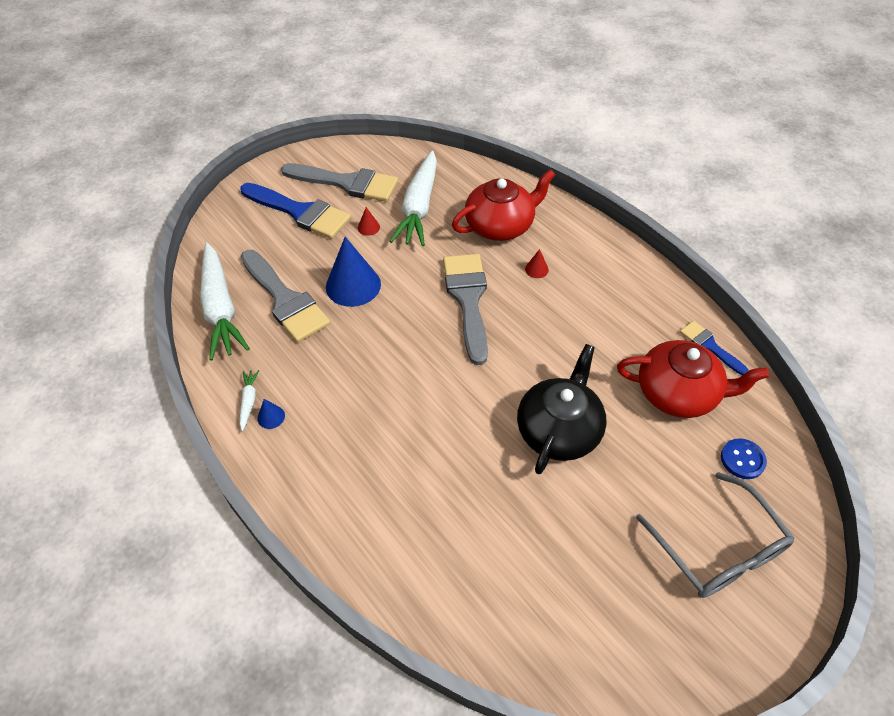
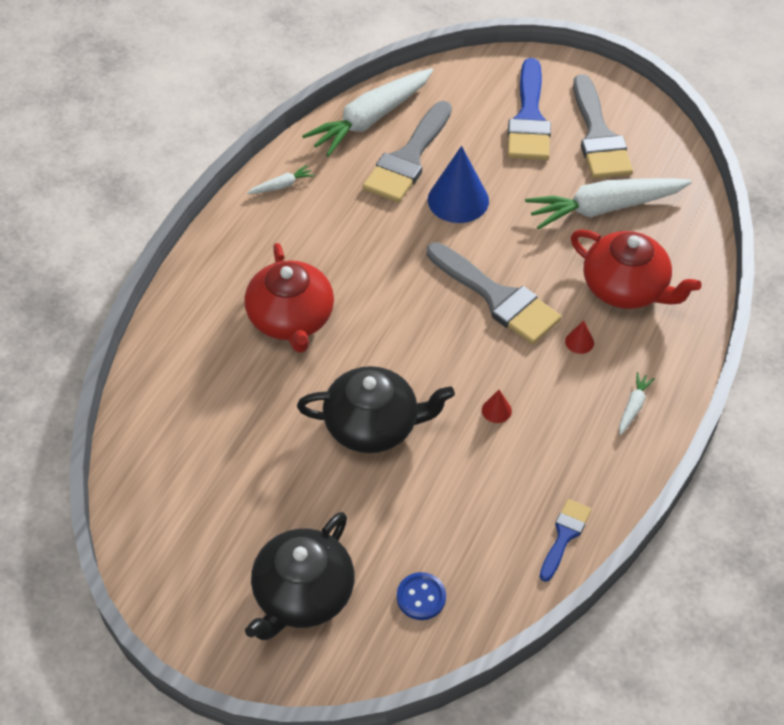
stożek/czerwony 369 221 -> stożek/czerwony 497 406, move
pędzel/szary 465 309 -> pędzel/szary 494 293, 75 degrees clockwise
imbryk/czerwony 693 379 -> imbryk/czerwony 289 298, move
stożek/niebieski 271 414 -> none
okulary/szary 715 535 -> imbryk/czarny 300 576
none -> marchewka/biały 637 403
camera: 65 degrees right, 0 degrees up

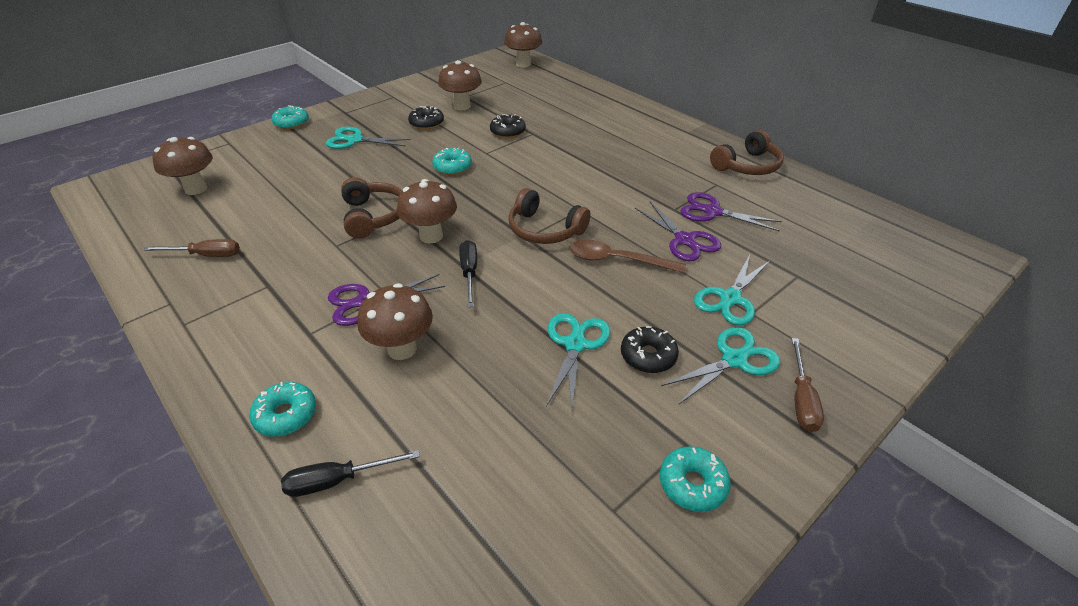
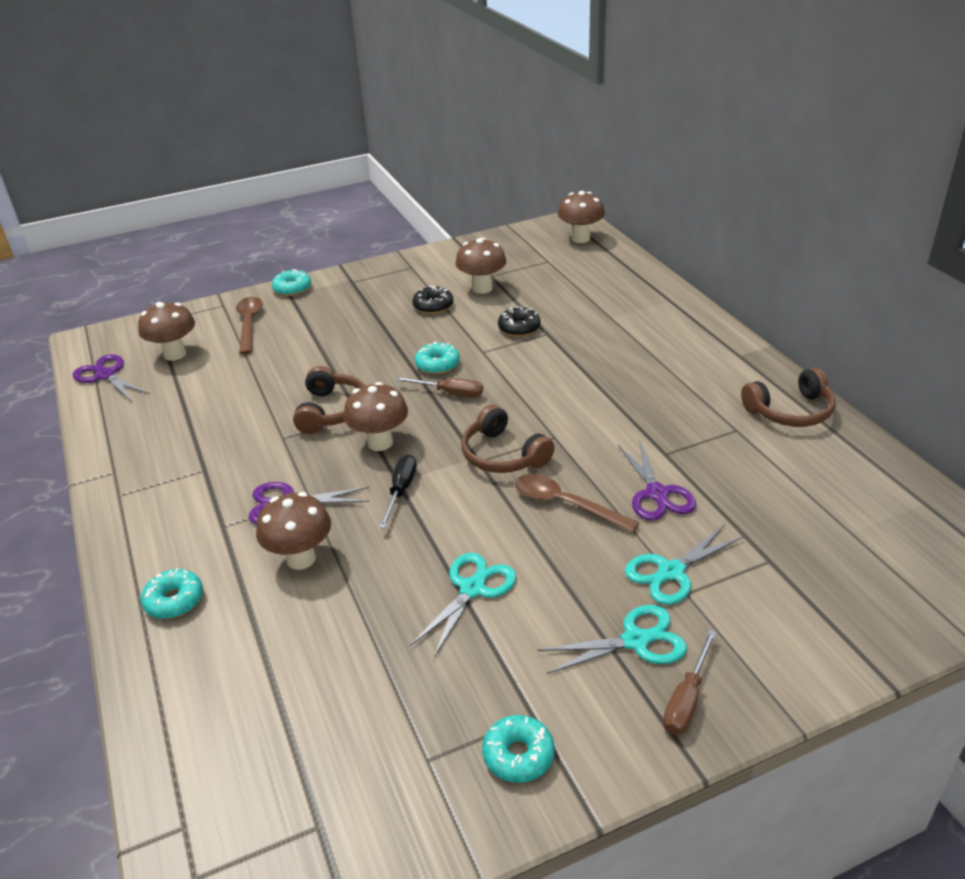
nożyczki/turkusowy 368 138 -> none
nożyczki/fioletowy 731 211 -> nożyczki/fioletowy 111 378, move
śrubokręt/brązowy 191 248 -> śrubokręt/brązowy 439 387, move
donut/czarny 650 349 -> none
śrubokręt/czarny 350 473 -> none
none -> łyżka/brązowy 249 325
camera: 20 degrees right, 5 degrees down

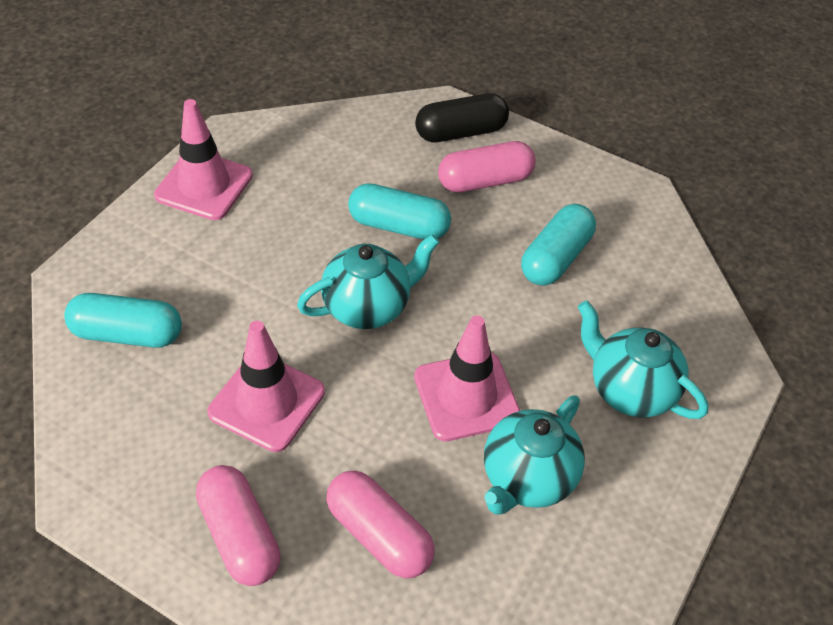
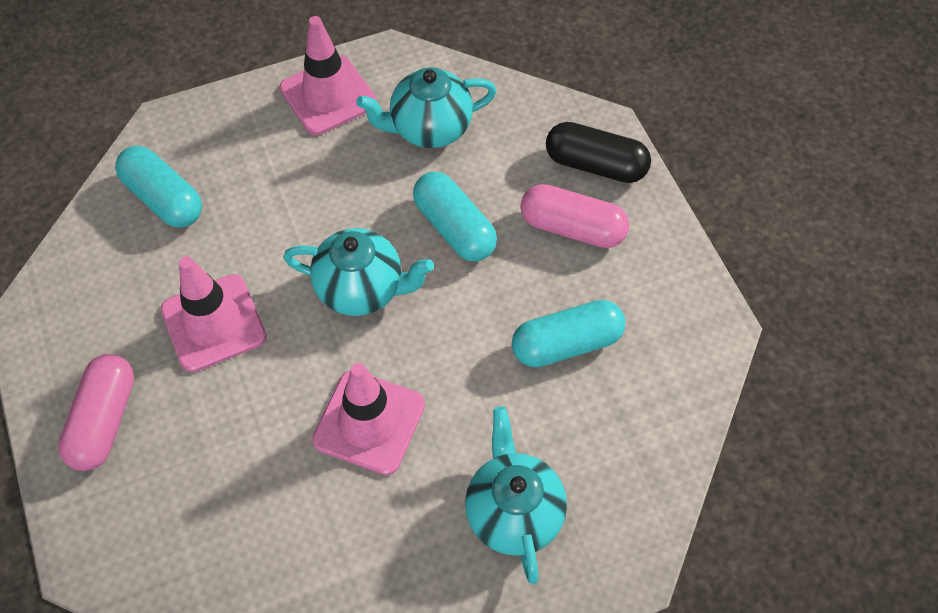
imbryk/turkusowy 534 455 -> imbryk/turkusowy 426 107, move
kapsułka/różowy 380 524 -> none
camera: 40 degrees right, 10 degrees up

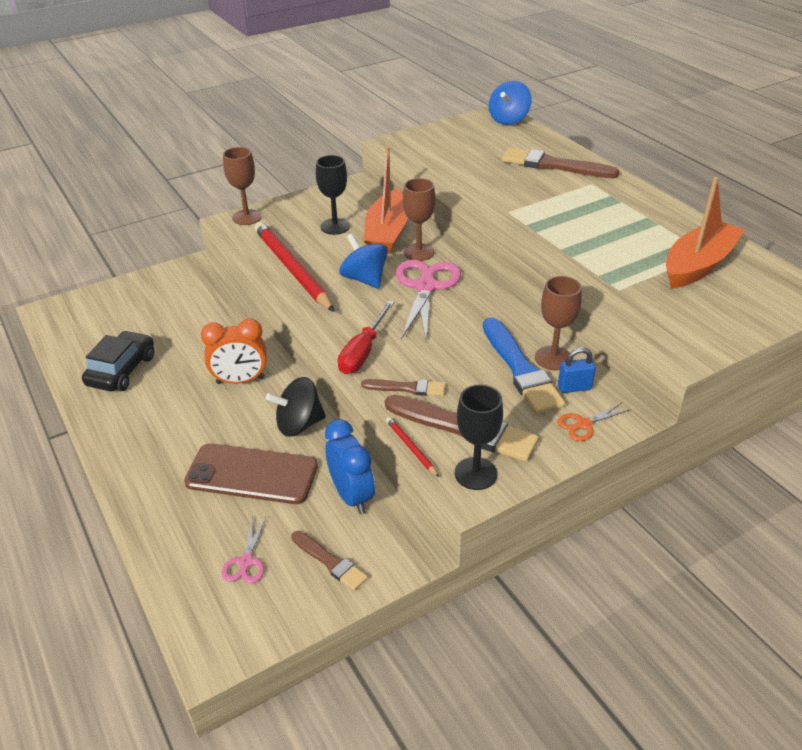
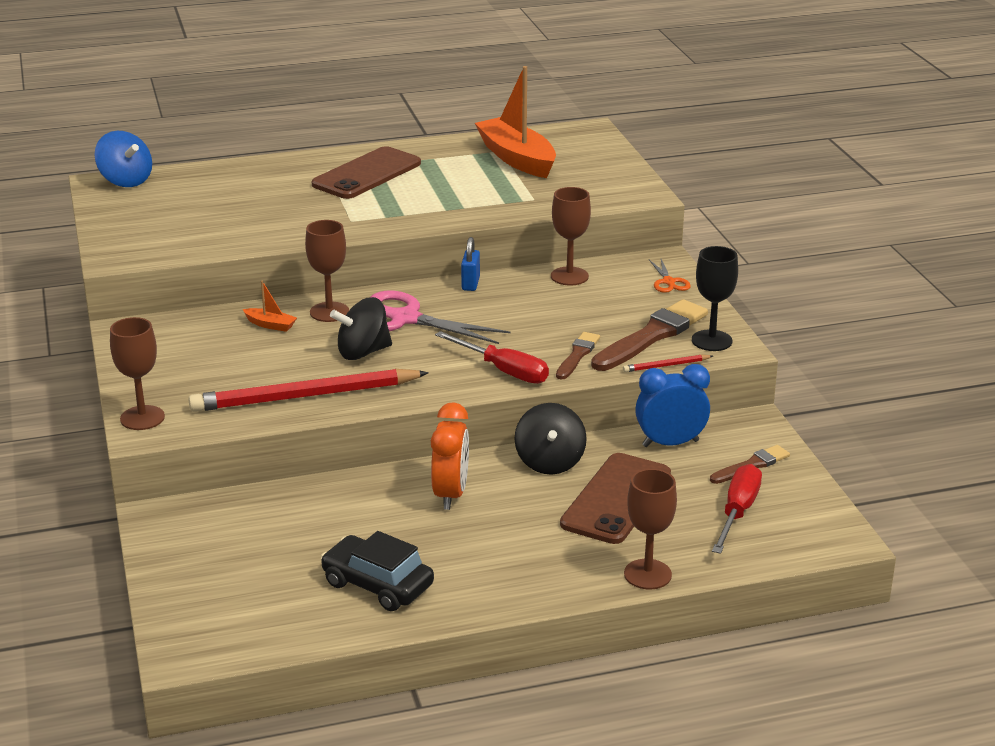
łódka/pomarańczowy 386 200 -> łódka/pomarańczowy 270 306, x0.42
pędzel/brązowy 560 162 -> none
kielich/czarny 333 195 -> none
bączek/niebieski 363 260 -> bączek/czarny 361 328
pędzel/niebieski 524 365 -> none
kłódka/niebieski 577 370 -> kłódka/niebieski 470 264, move
nożyczki/różowy 244 550 -> śrubokręt/czerwony 737 509
none -> telefon/brązowy 366 172
none -> kielich/brązowy 650 529
camera: 75 degrees left, 10 degrees down

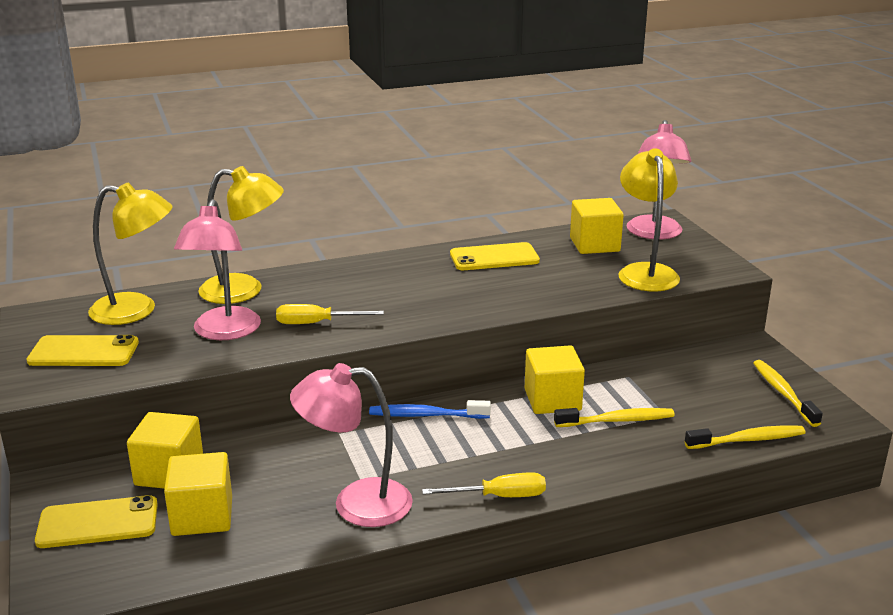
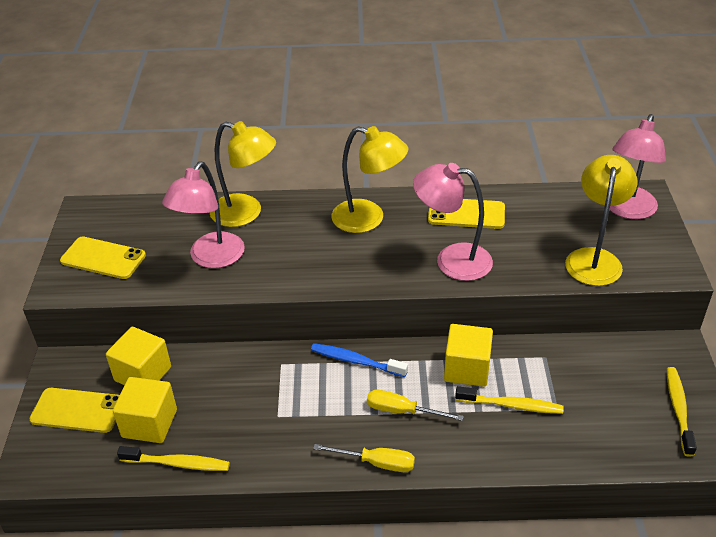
lampka/żółty 130 253 -> lampka/żółty 370 179, move
sześcian/żółty 597 226 -> none
śrubokręt/żółty 330 314 -> śrubokręt/żółty 415 405, move
lampka/różowy 351 445 -> lampka/różowy 453 222, move
szczoteczka do zębów/żółty 745 437 -> szczoteczka do zębów/żółty 173 458, move
camera: 20 degrees right, 15 degrees up

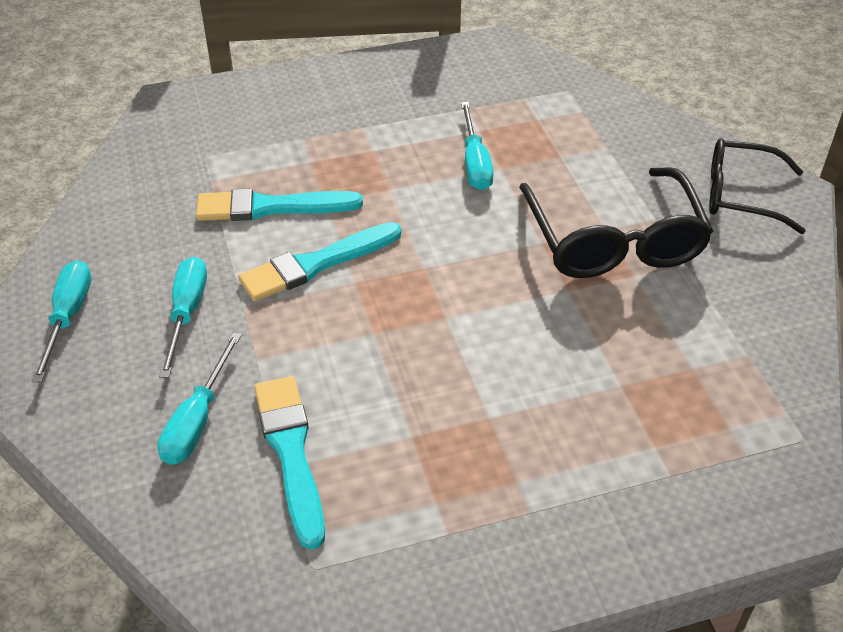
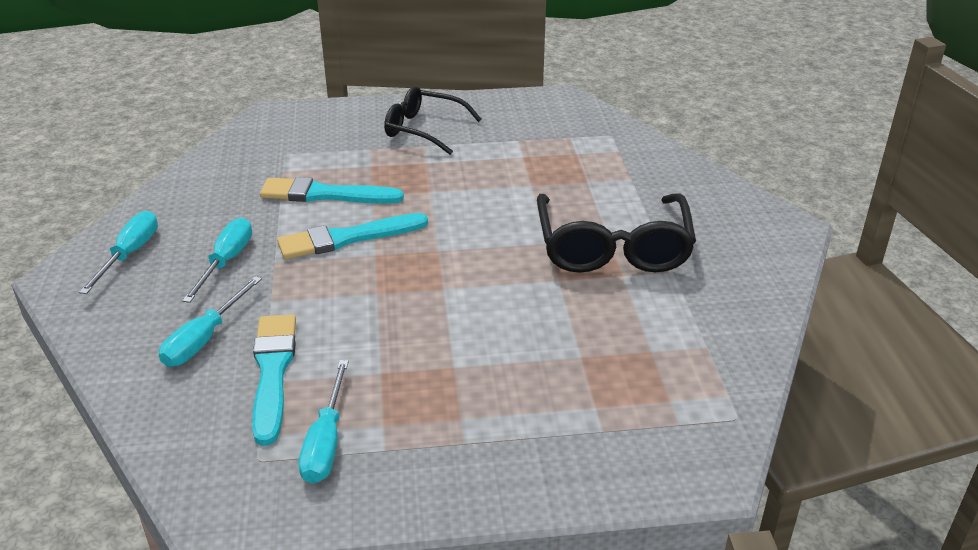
śrubokręt/turkusowy 477 146 -> śrubokręt/turkusowy 324 422, move
okulary/czarny 757 186 -> okulary/czarny 433 120, move
camera: 10 degrees right, 10 degrees down

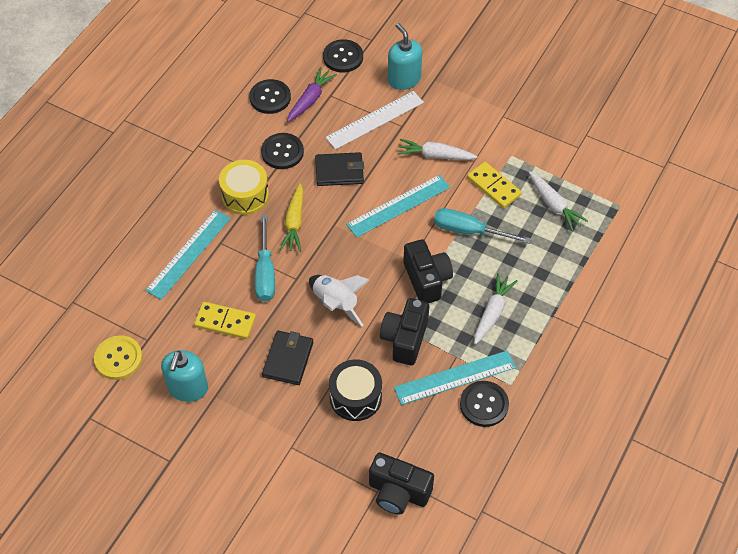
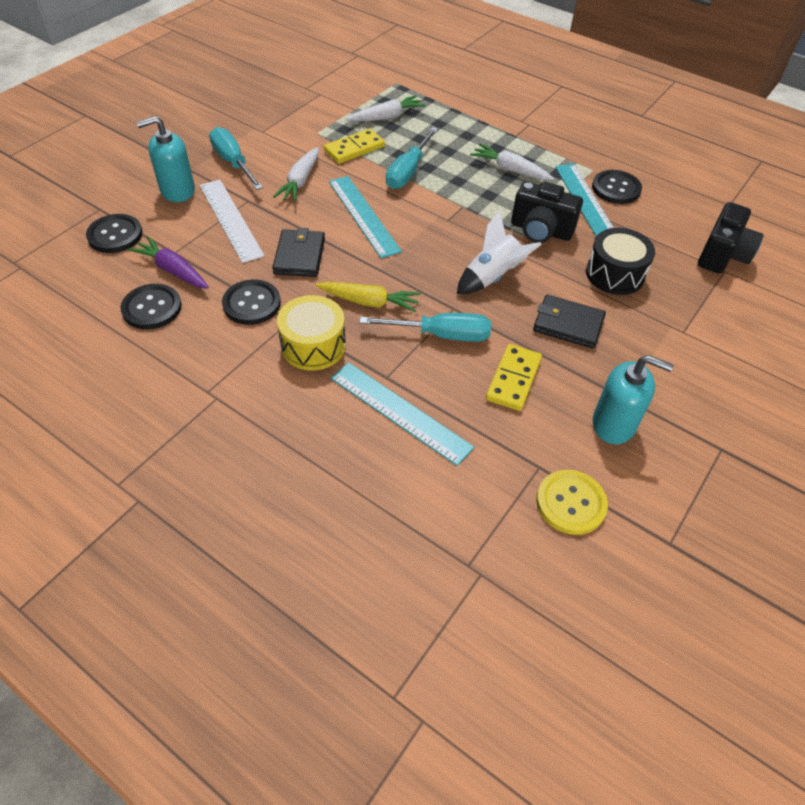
aparat fotograficzny/czarny 428 271 -> none
none -> śrubokręt/turkusowy 236 158
camera: 85 degrees left, 5 degrees down

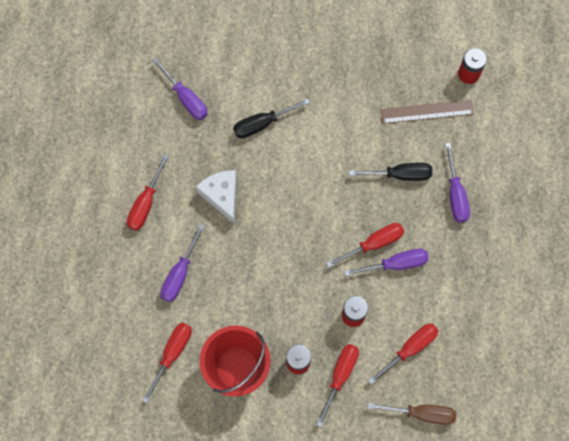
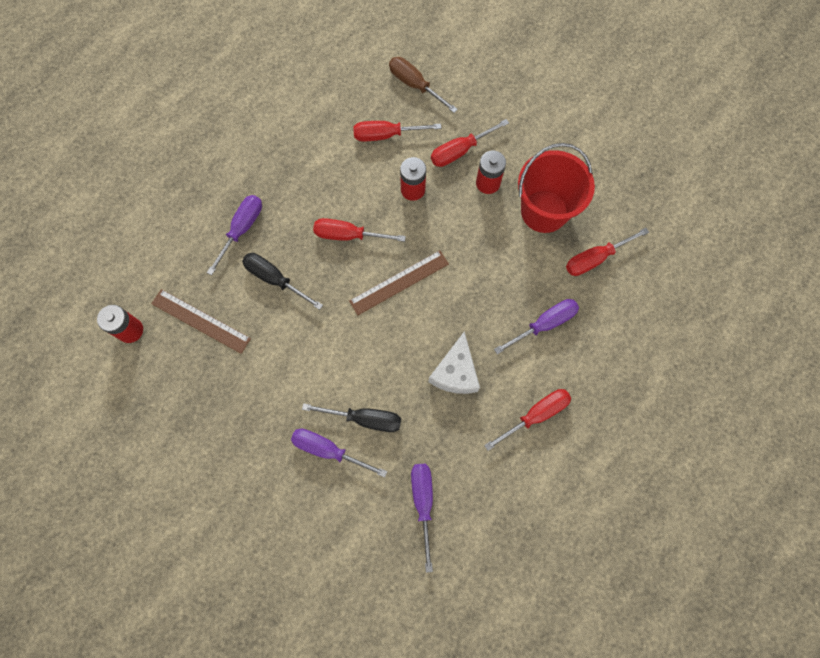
śrubokręt/fioletowy 386 262 -> śrubokręt/fioletowy 339 453, move
none -> linijka/brązowy 399 282
camera: 145 degrees left, 0 degrees up

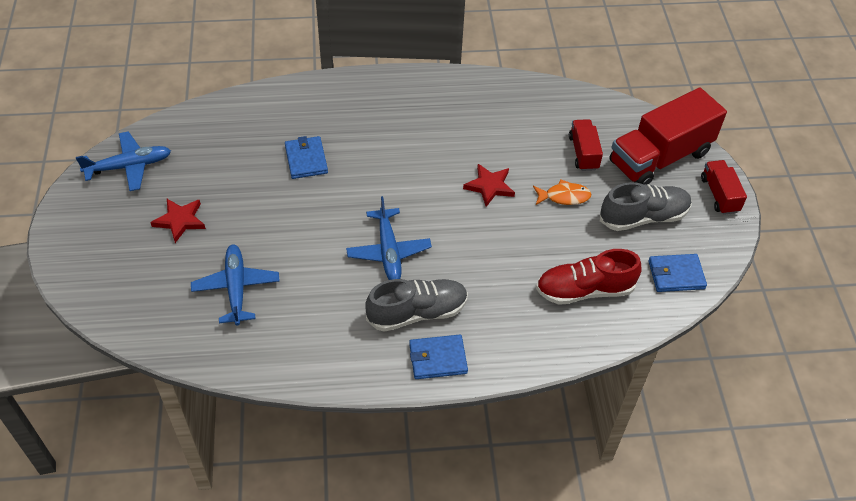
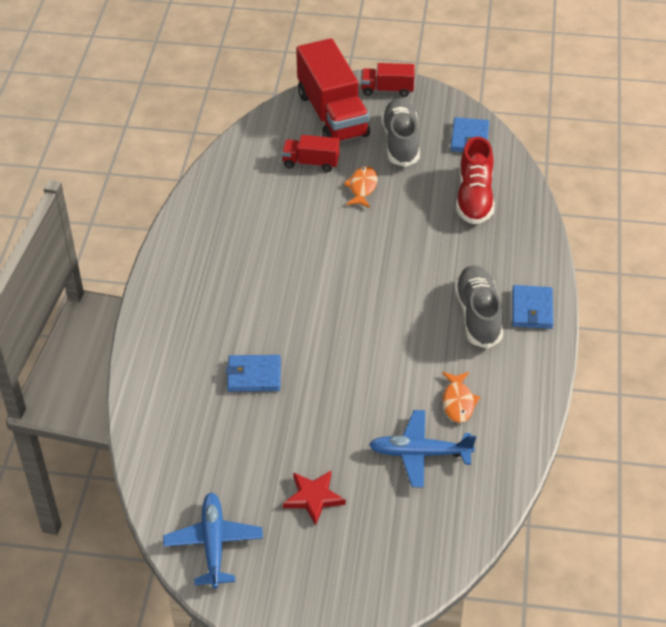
gwiazda/czerwony 489 185 -> none
samolot/niebieski 389 238 -> none
none -> ryba/pomarańczowy 461 397
camera: 75 degrees left, 5 degrees down

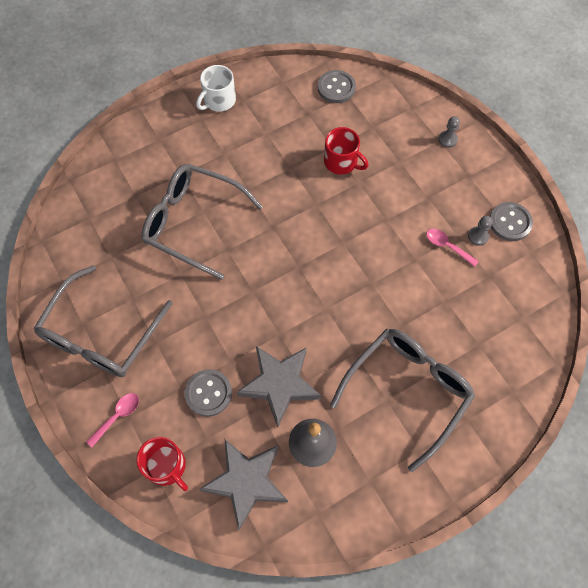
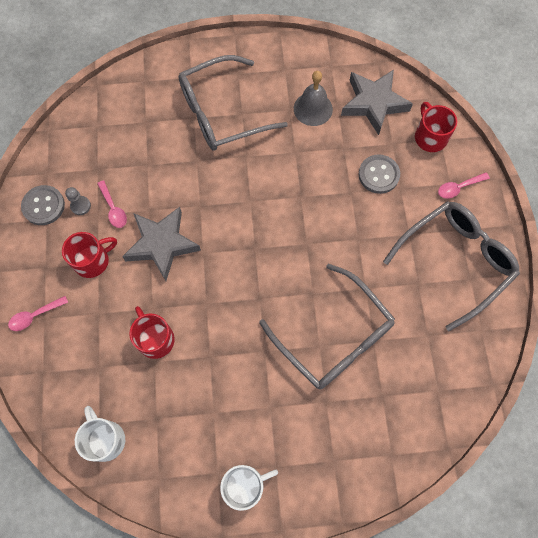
guzik/szary 337 86 -> kubek/biały 100 434
pionek/szary 449 132 -> łyżka/różowy 38 313
gwiazda/szary 279 386 -> gwiazda/szary 161 244, move
none -> kubek/czerwony 89 255
camera: 155 degrees left, 5 degrees up

